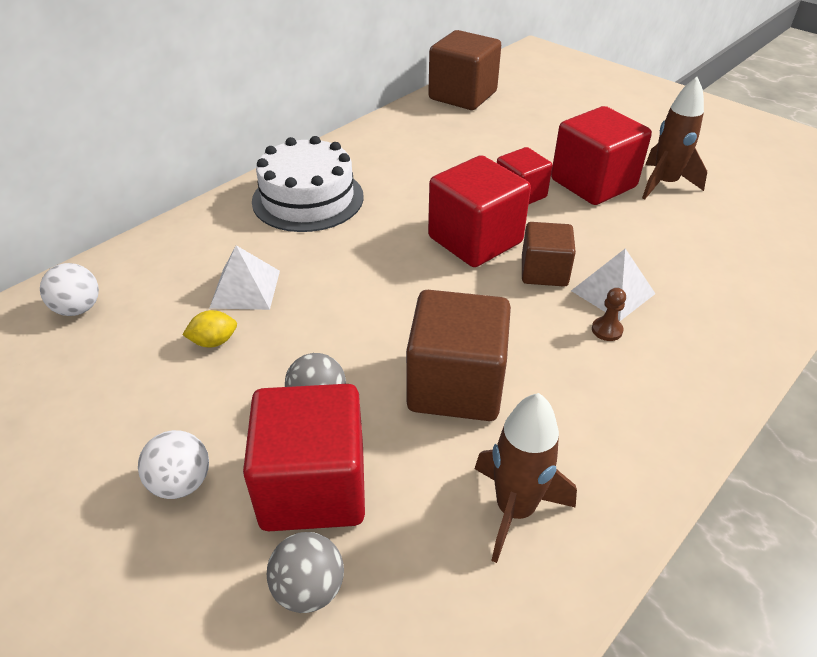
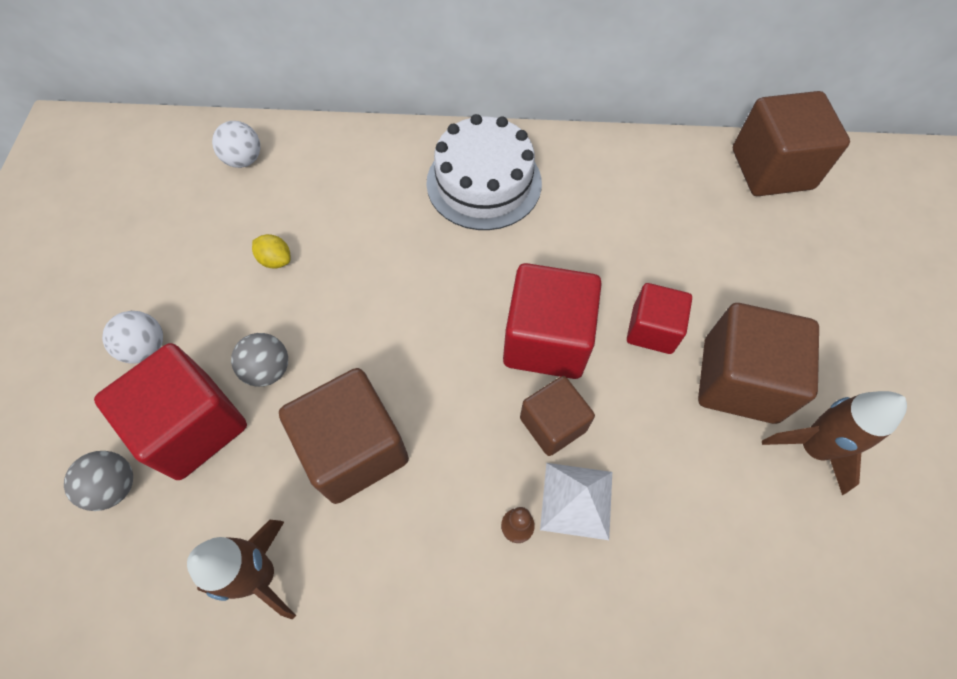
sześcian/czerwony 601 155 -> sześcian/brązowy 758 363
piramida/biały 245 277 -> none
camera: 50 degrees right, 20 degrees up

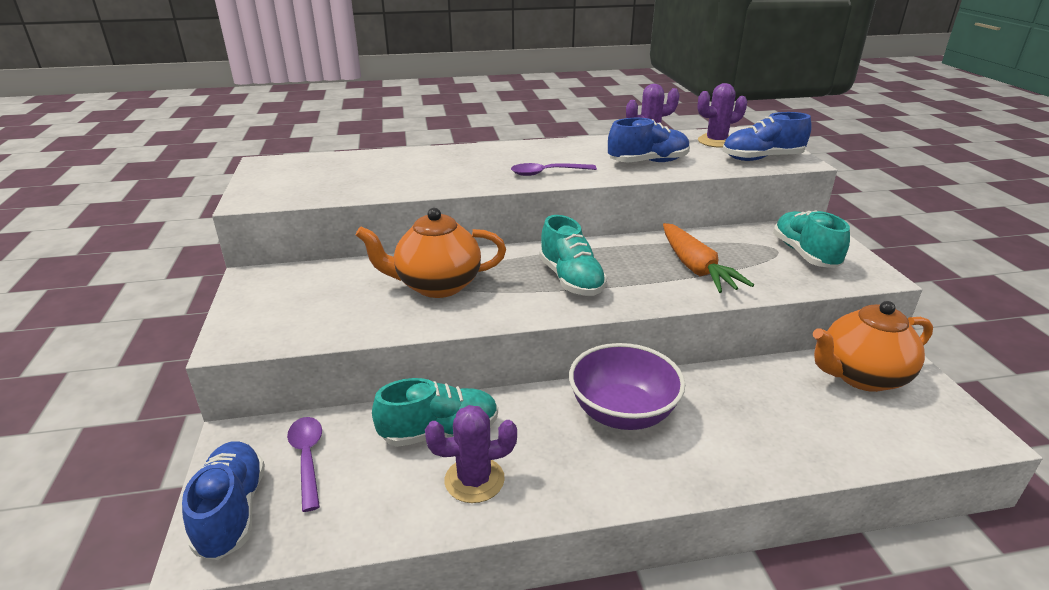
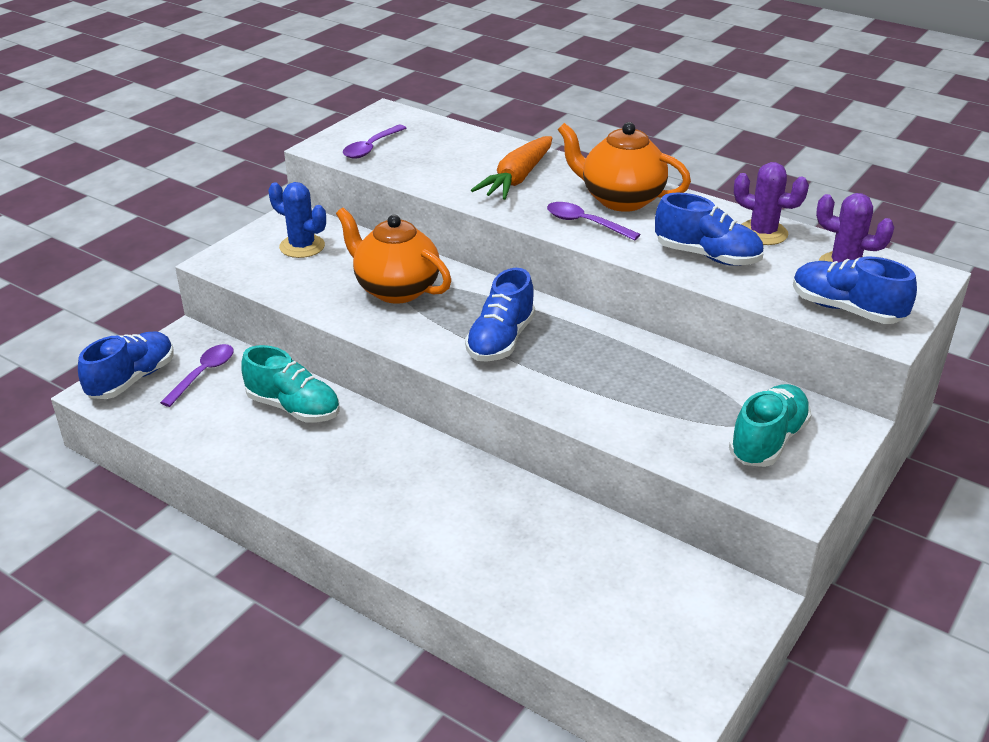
but/turkusowy 573 255 -> but/niebieski 500 315
marchewka/pomarańczowy 708 258 -> marchewka/pomarańczowy 511 168, move
imbryk/pomarańczowy 873 346 -> imbryk/pomarańczowy 624 167, move
miska/fioletowy 627 386 -> none
kaktus/fioletowy 471 454 -> none
none -> łyżka/fioletowy 374 142
none -> kaktus/niebieski 297 220
camera: 45 degrees right, 5 degrees up

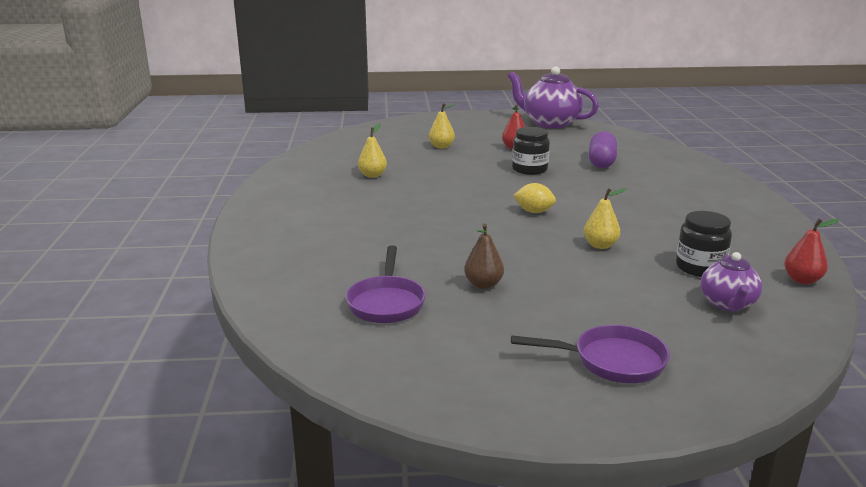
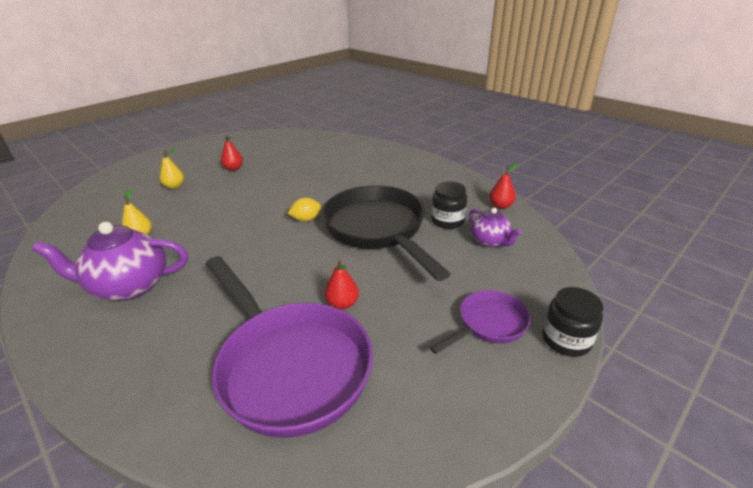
imbryk/fioletowy 553 97 -> imbryk/fioletowy 110 261, move
słoik/czarny 531 151 -> słoik/czarny 572 322, move
kapsułka/fioletowy 602 149 -> none
gruszka/żółty 605 218 -> patelnia/czarny 386 233
gruszka/brązowy 484 256 -> gruszka/czerwony 342 284
patelnia/fioletowy 386 284 -> patelnia/fioletowy 289 347, x2.01
camera: 40 degrees left, 10 degrees up

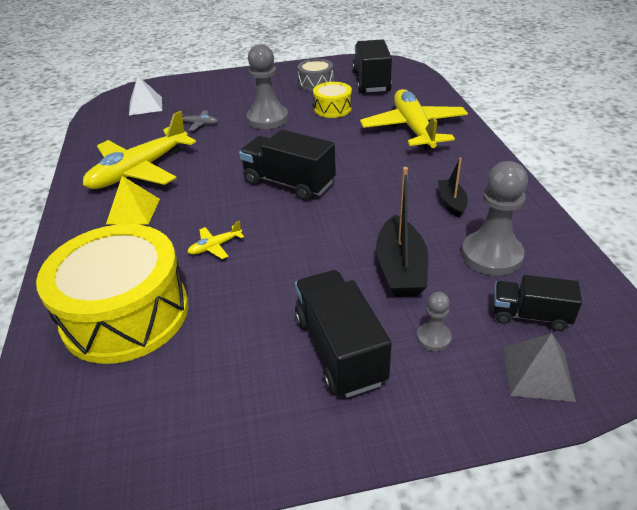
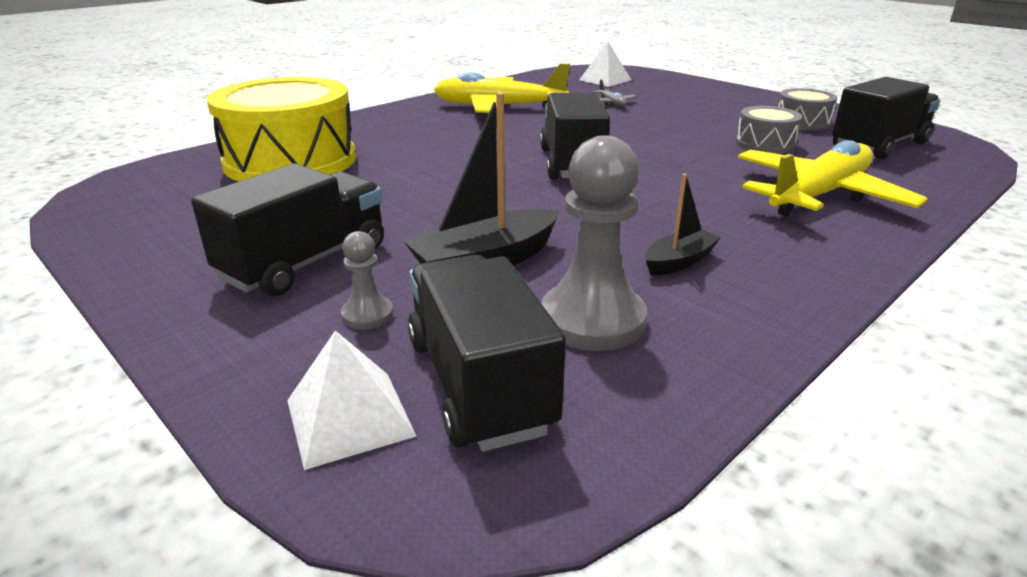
pionek/szary 267 86 -> none
bęben/żółty 332 100 -> bęben/szary 769 129
piramida/żółty 133 200 -> none
samolot/żółty 216 240 -> none
ciężarówka/czarny 537 303 -> ciężarówka/czarny 487 353, x1.61
piramida/szary 540 367 -> piramida/biały 351 400
camera: 55 degrees right, 10 degrees down

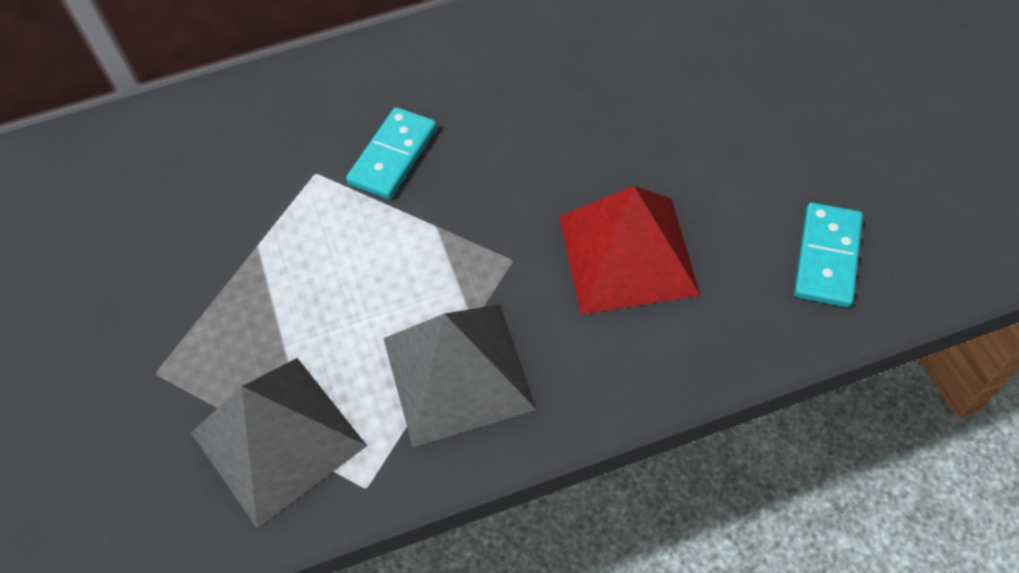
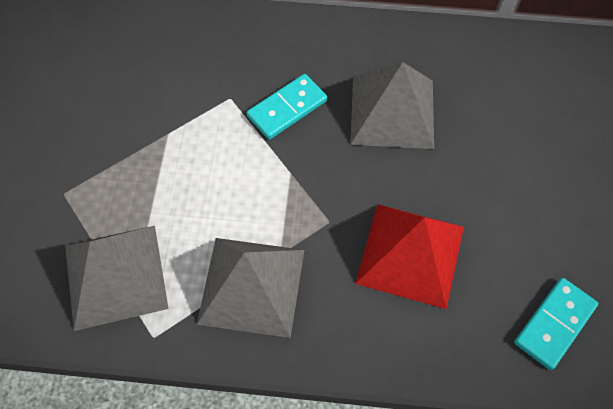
none -> piramida/szary 392 105
camera: 20 degrees right, 5 degrees up

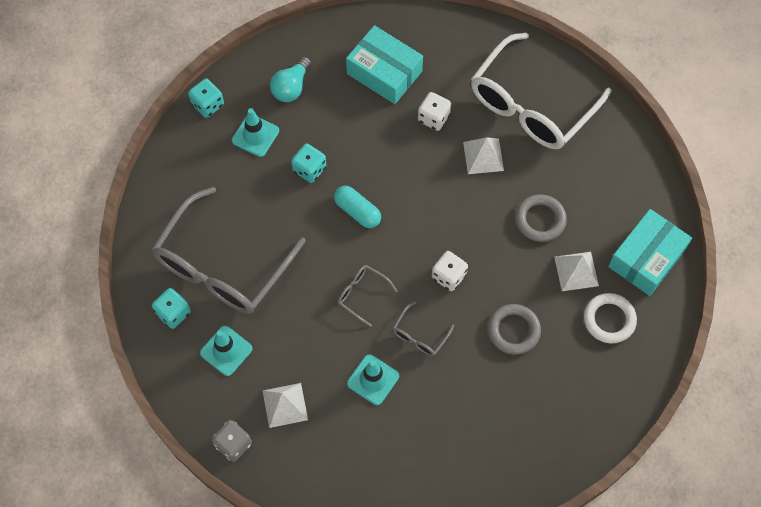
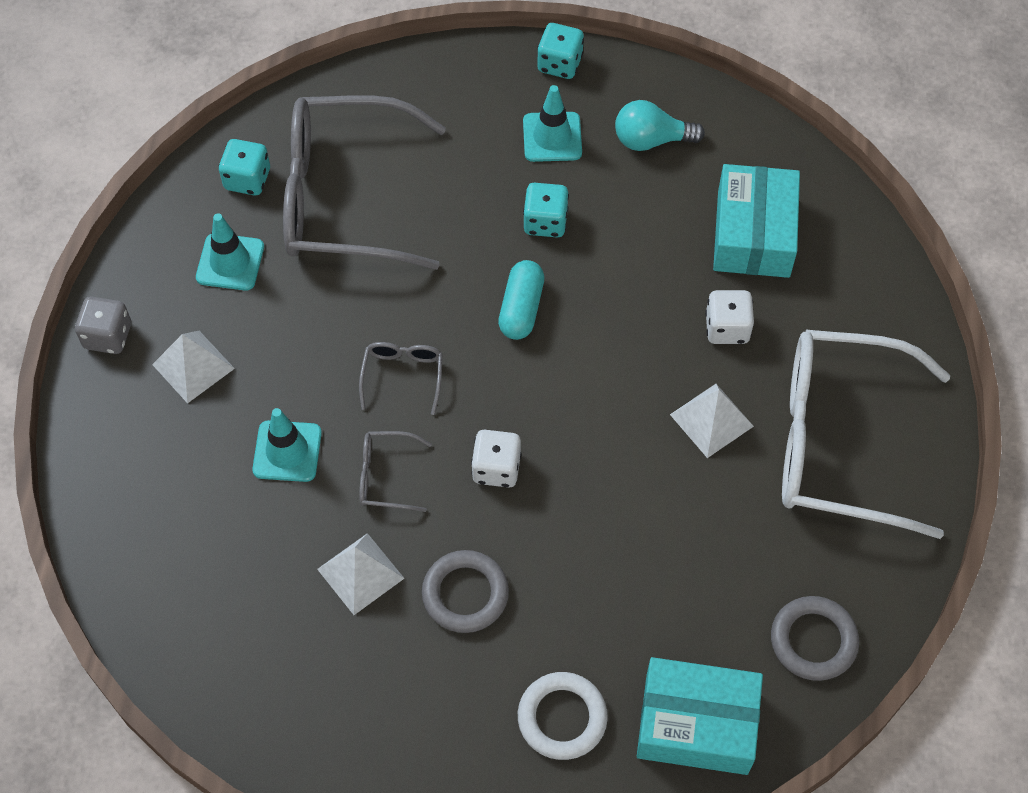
pierścień/szary 541 218 -> pierścień/szary 815 638, move
piramida/biały 576 271 -> piramida/biały 361 574, move
camera: 60 degrees right, 5 degrees down

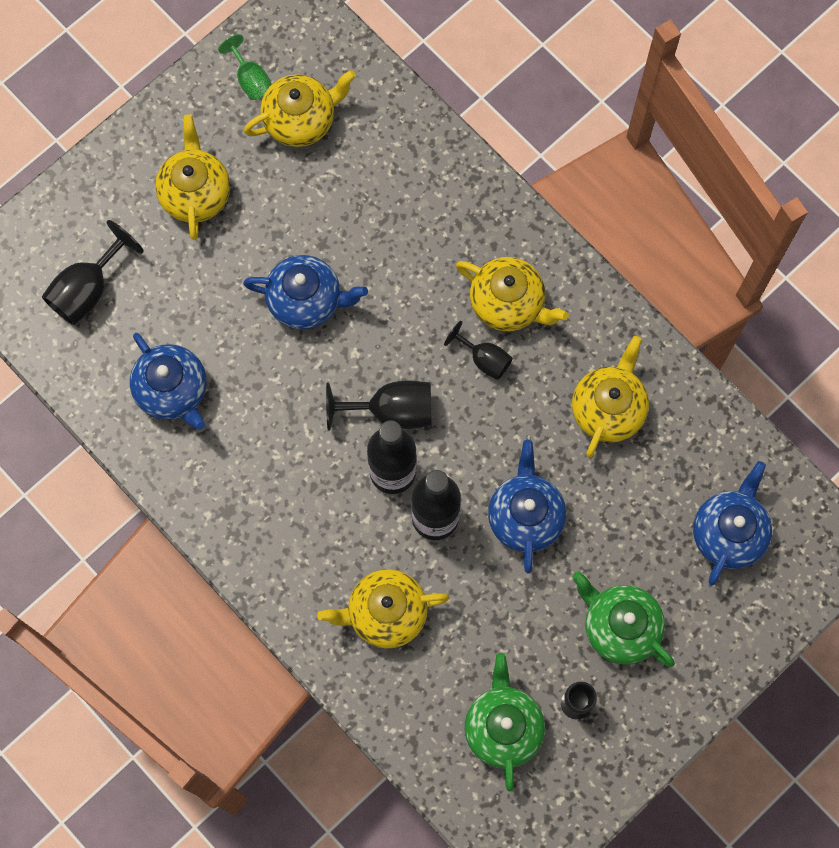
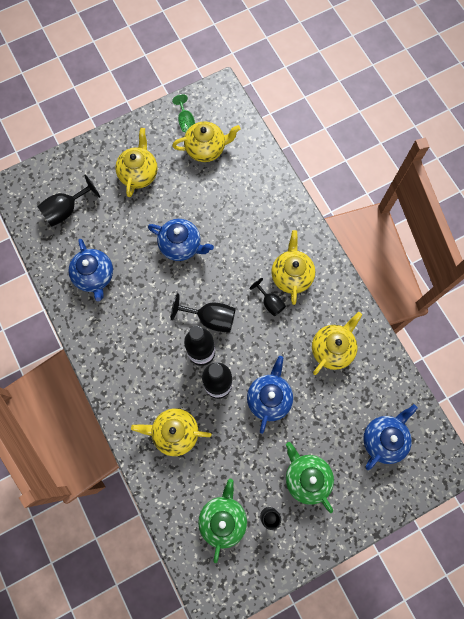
imbryk/żółty 512 294 -> imbryk/żółty 293 267, 135 degrees counterclockwise
camera: 15 degrees right, 0 degrees up

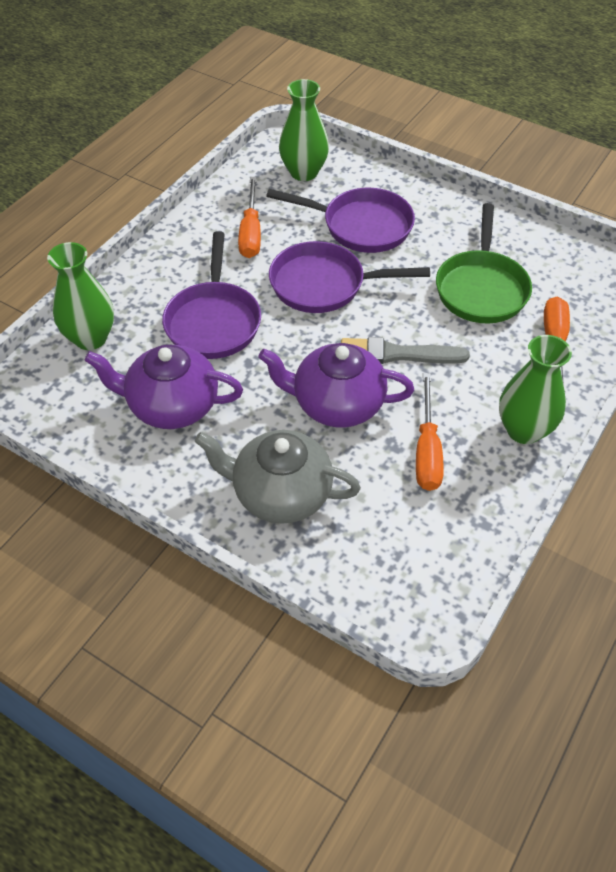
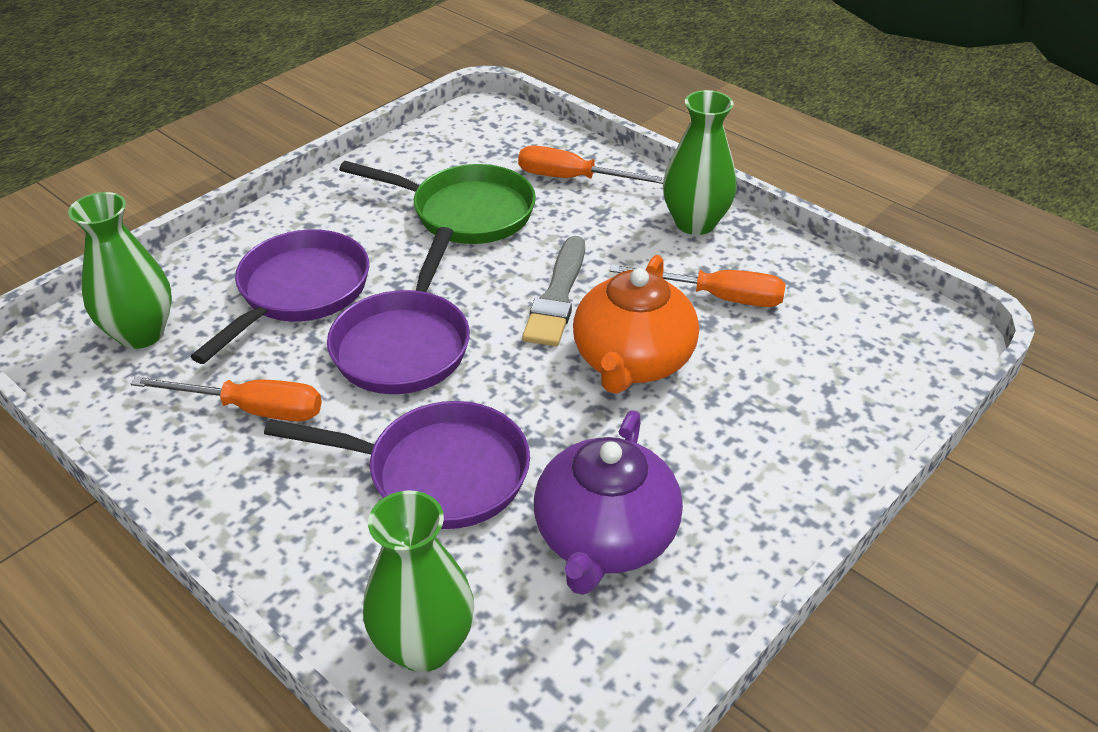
imbryk/fioletowy 336 385 -> imbryk/pomarańczowy 636 324
imbryk/szary 278 477 -> none
camera: 80 degrees left, 10 degrees down

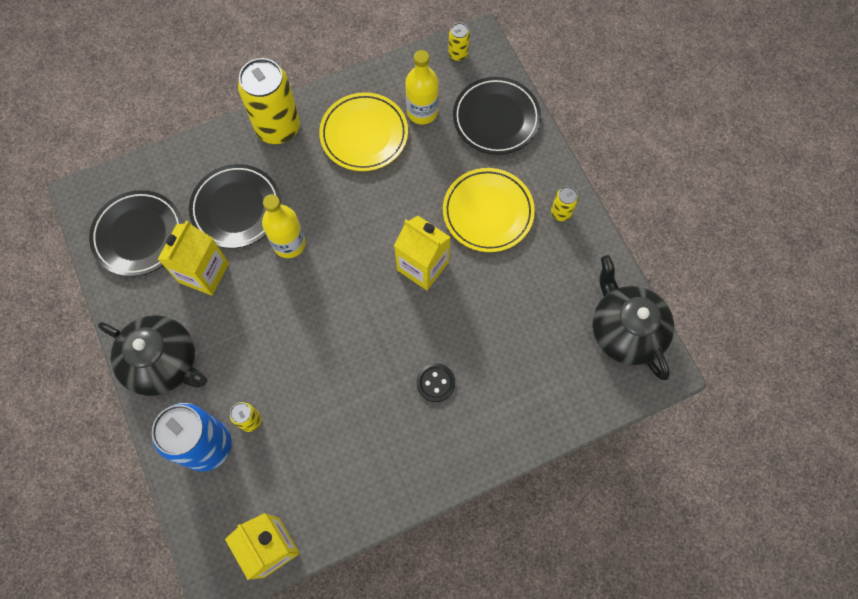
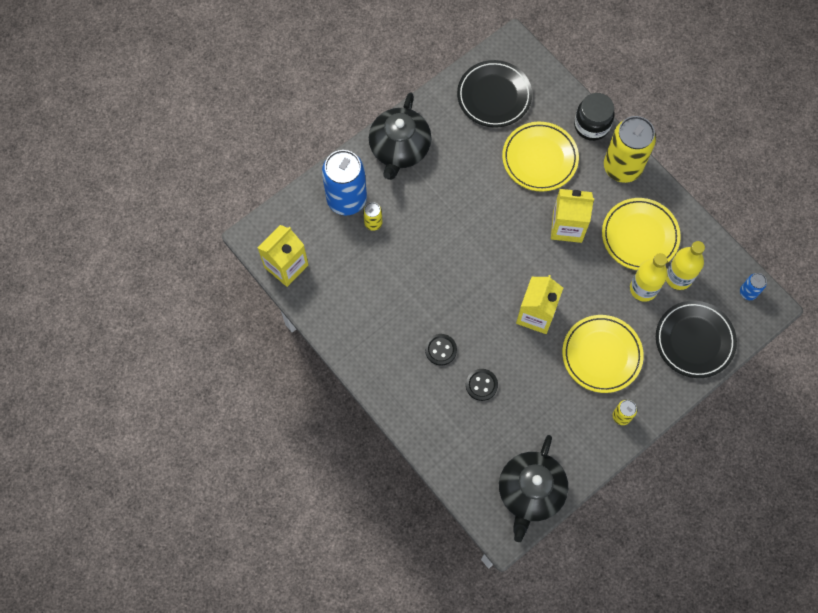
puszka/żółty 459 42 -> puszka/niebieski 753 286
talerz/czarny 235 206 -> talerz/żółty 540 157
butelka/żółty 284 226 -> butelka/żółty 649 277, move
karton mleka/żółty 193 258 -> karton mleka/żółty 572 216, move
imbryk/czarny 633 317 -> imbryk/czarny 533 488, 150 degrees clockwise
none -> słoik/czarny 594 117
none -> guzik/czarny 482 385
camera: 75 degrees right, 0 degrees up

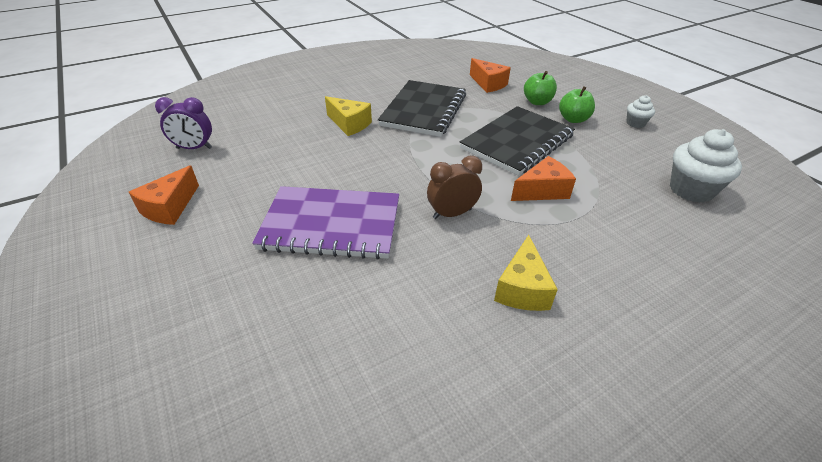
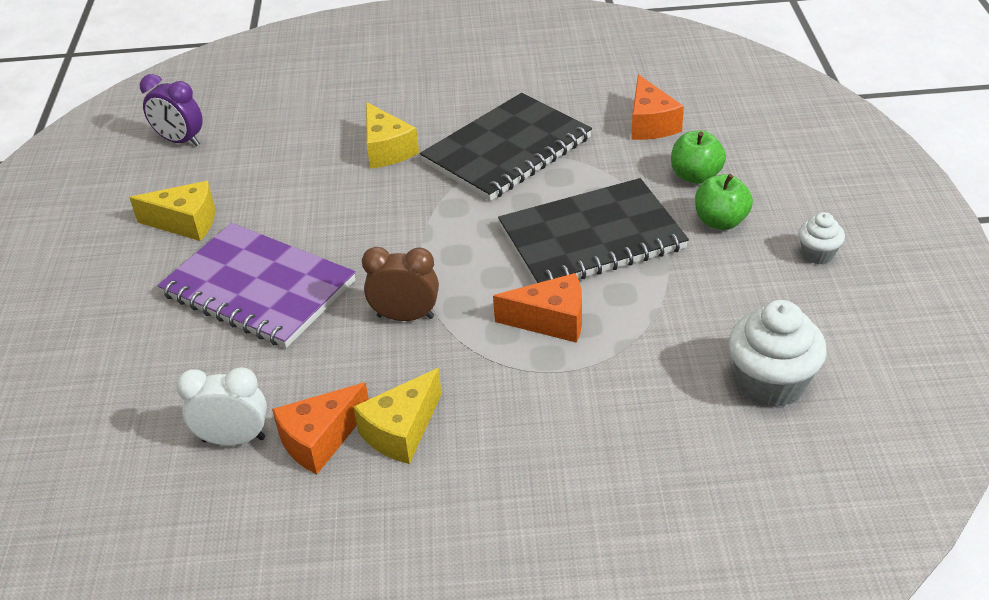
ser/pomarańczowy 164 195 -> ser/pomarańczowy 320 428, move
none -> ser/żółty 172 211
none -> budzik/biały 221 406
camera: 30 degrees right, 0 degrees up

